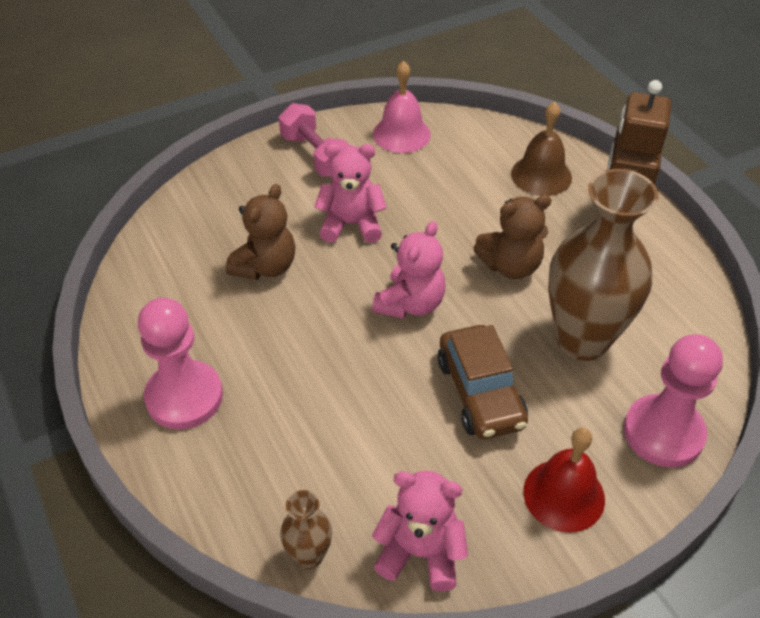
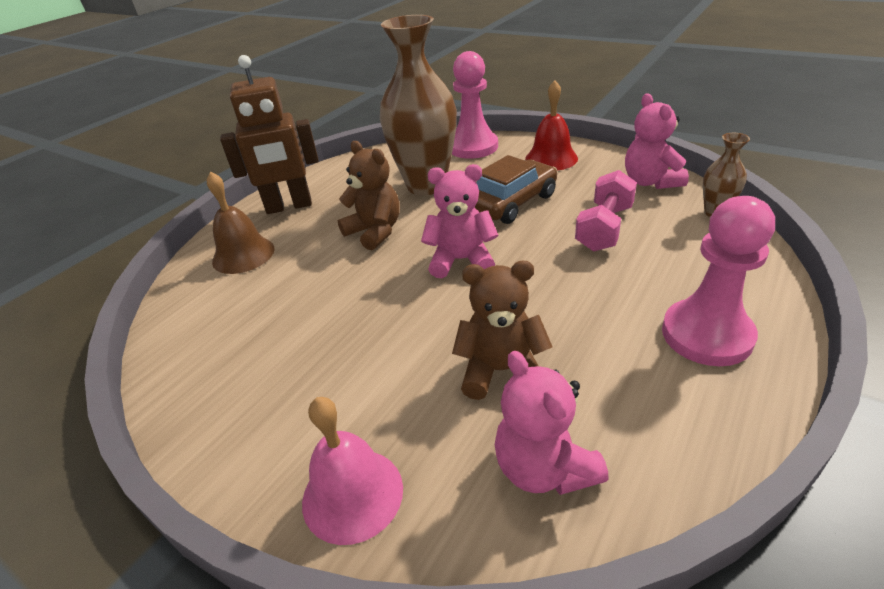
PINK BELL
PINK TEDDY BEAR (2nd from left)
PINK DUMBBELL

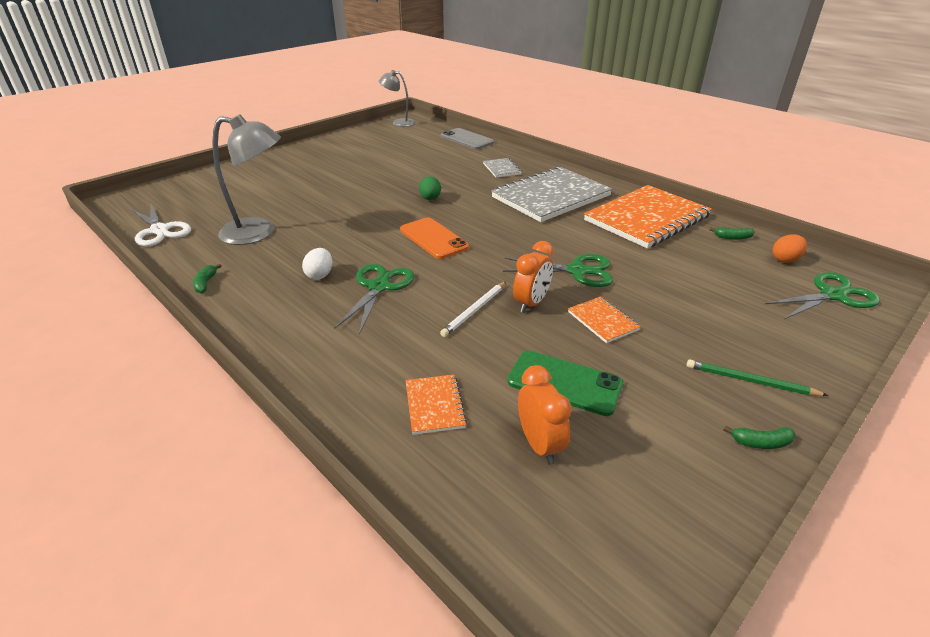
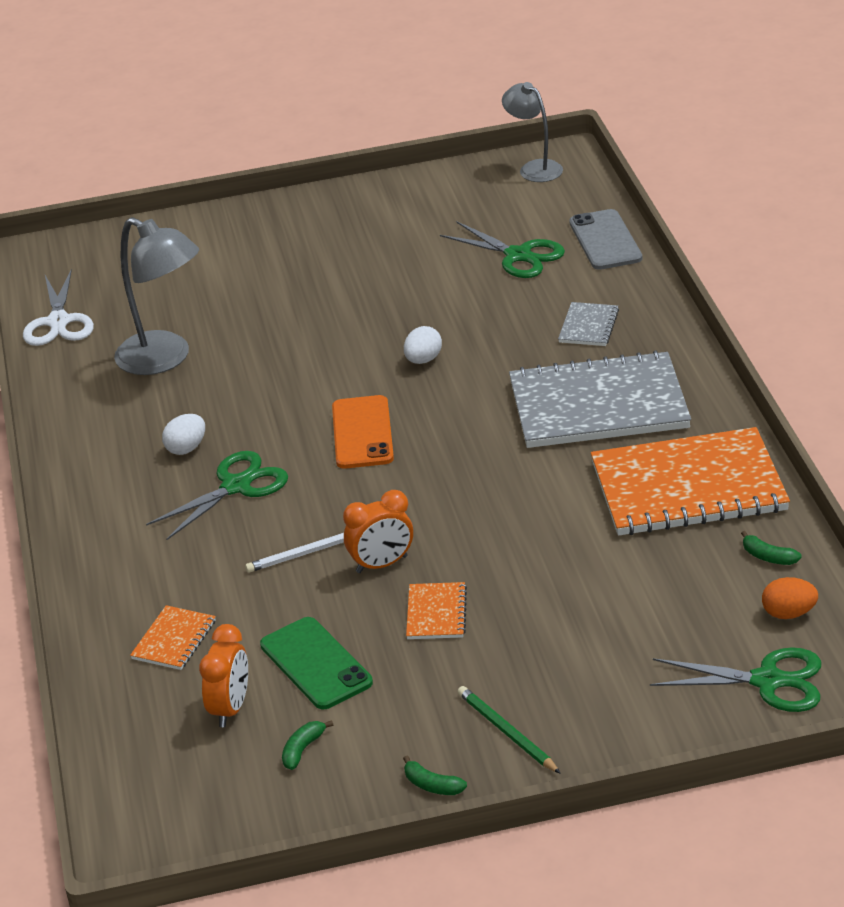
GREEN BANANA (1st from left)
WHITE EGG (2nd from left)
GREEN SCISSORS (2nd from left)

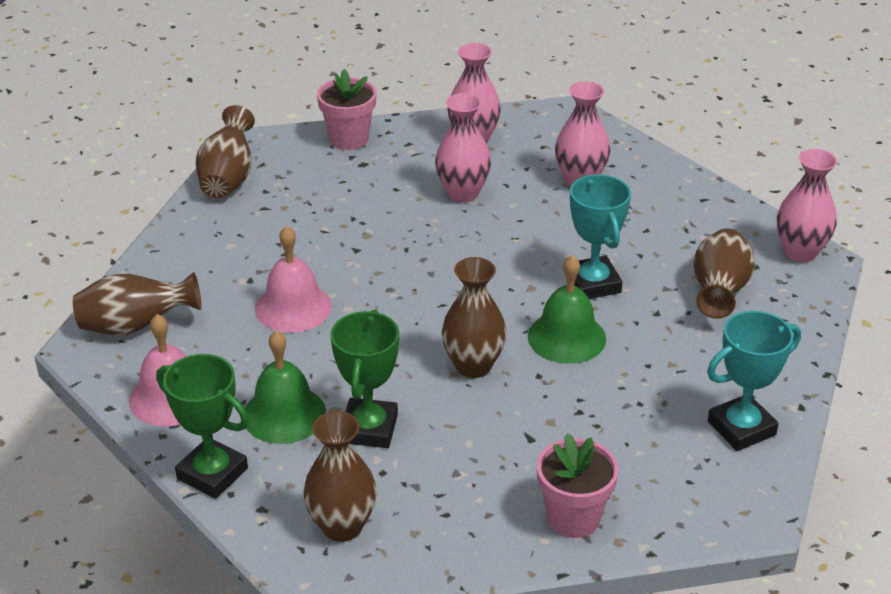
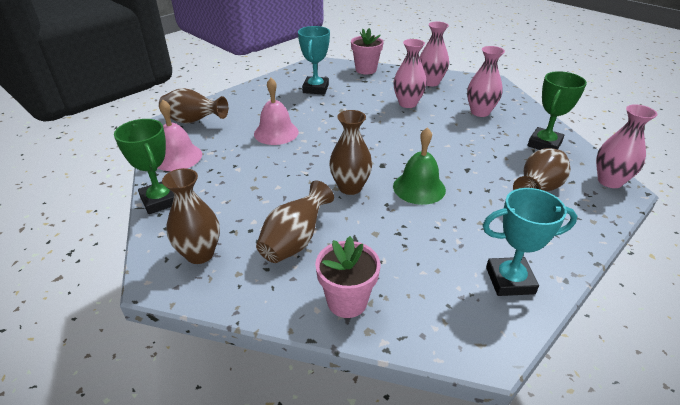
BROWN VASE (3rd from left)
TURQUOISE TROPHY (1st from left)
GREEN TROPHY (2nd from left)
GREEN BELL (1st from left in the first image)

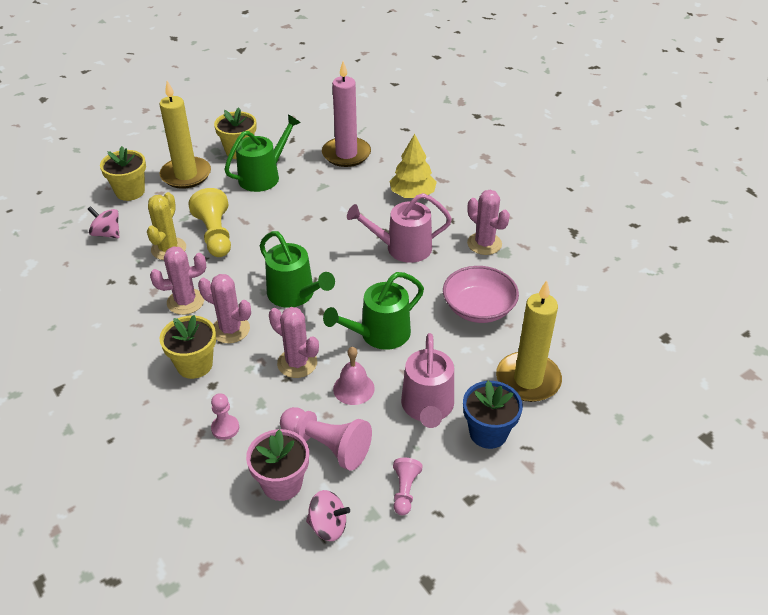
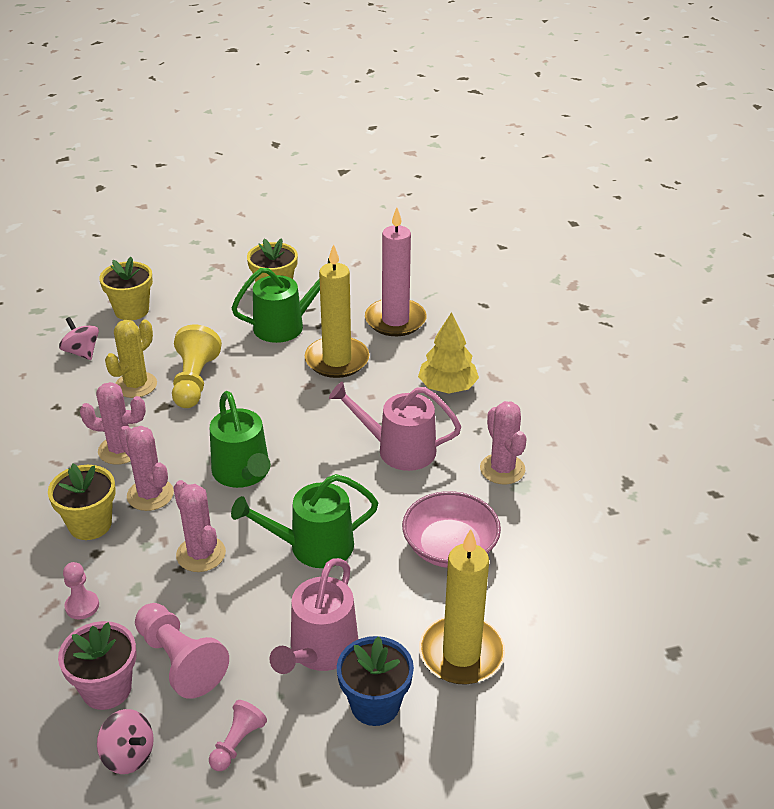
YELLOW CANDLE (1st from left)
PINK BELL

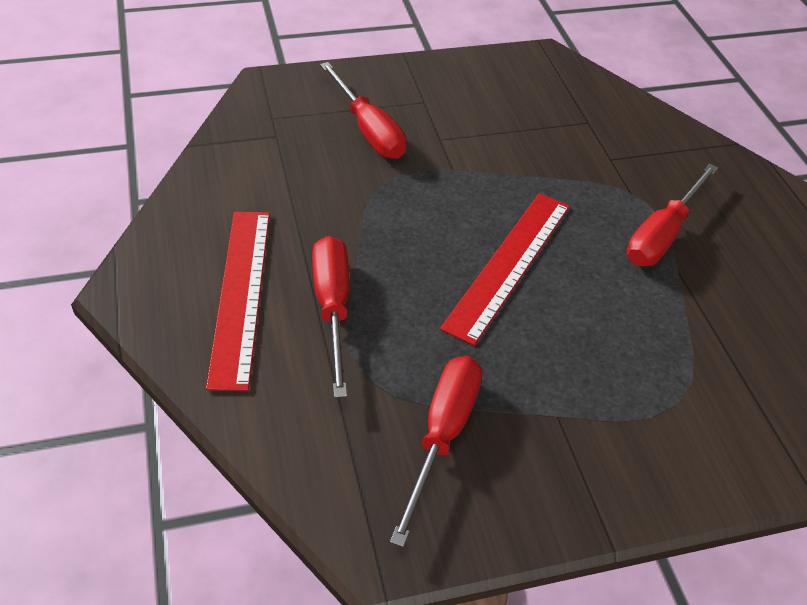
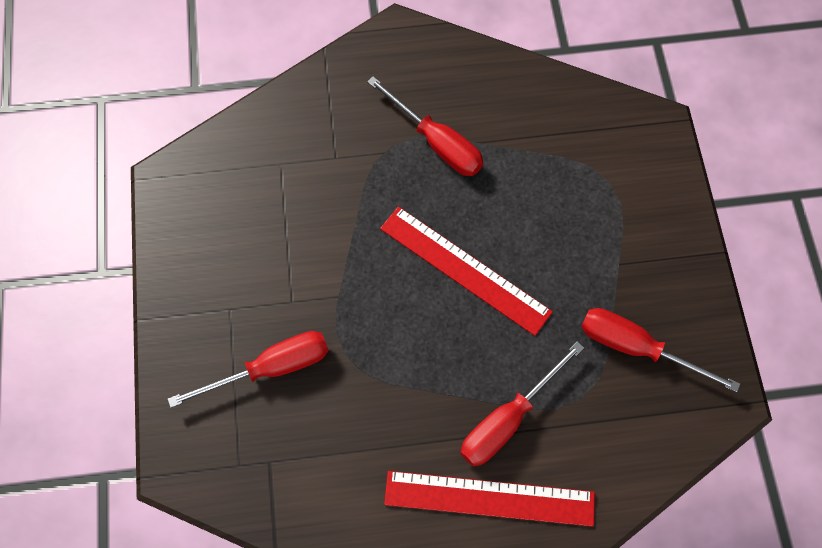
RED SCREWDRIVER (3rd from left)

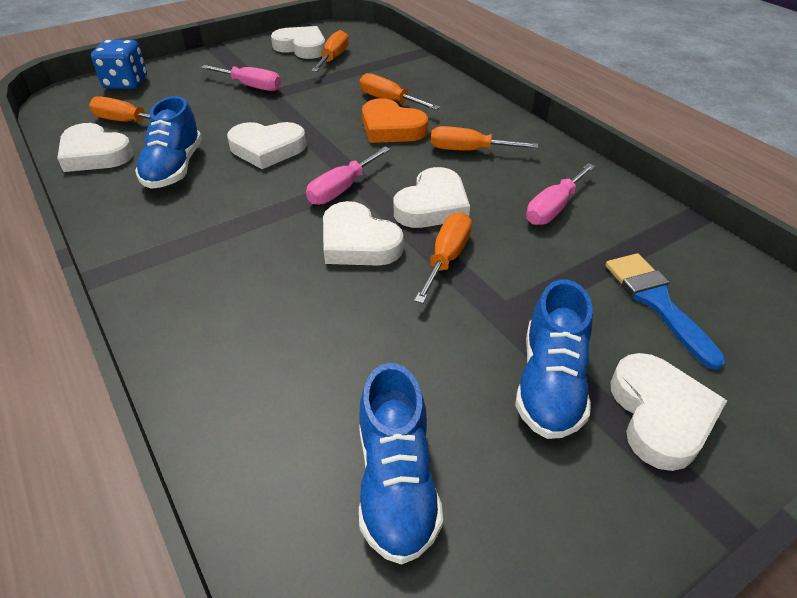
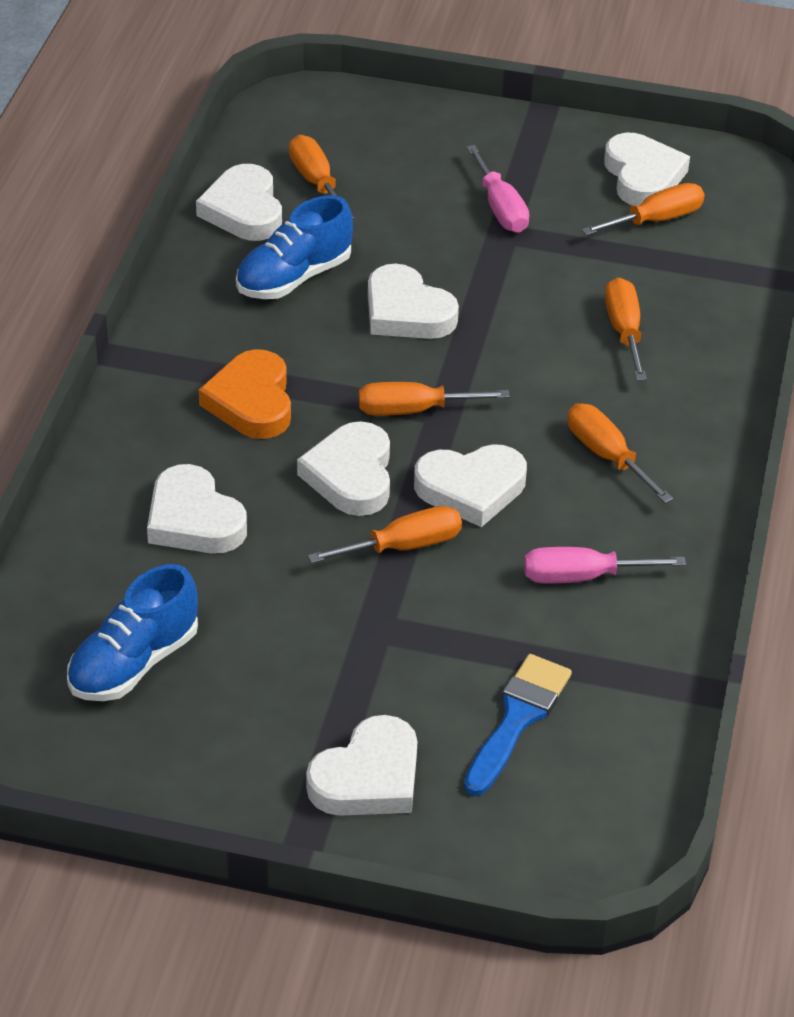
WHITE HEART (1st from left)
ORANGE HEART
ORANGE SCREWDRIVER (3rd from left)
BLUE DICE
BLUE SHOE (3rd from left in the first image)

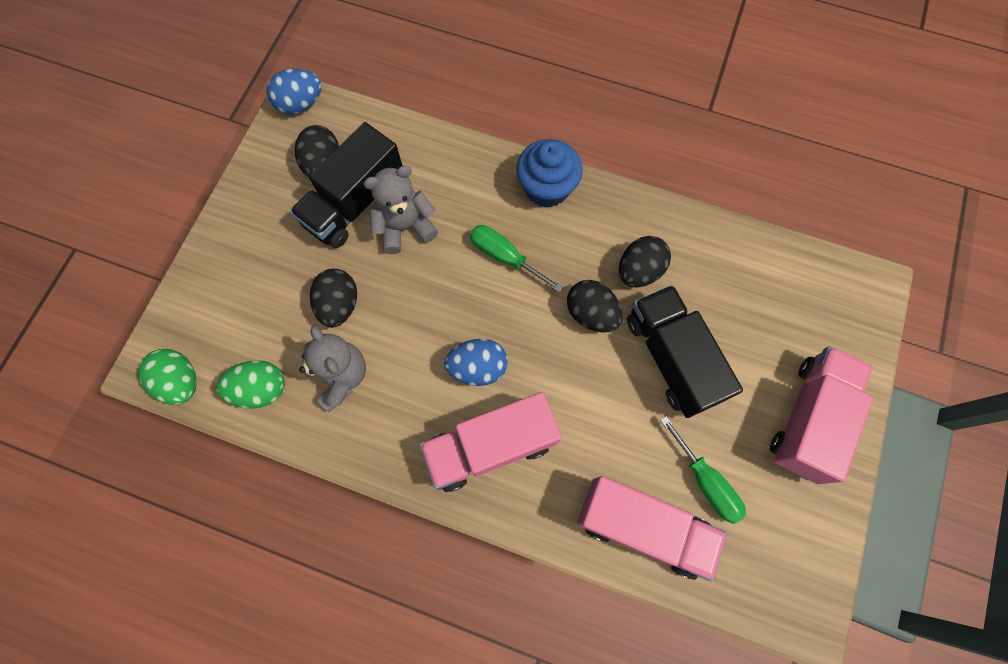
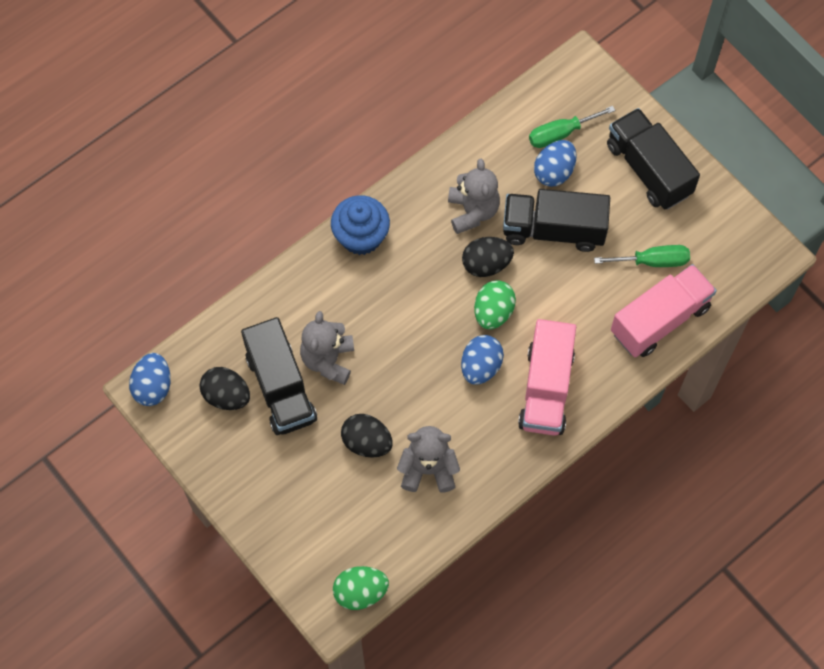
GREY TEDDY BEAR (3rd from left)
GREEN EGG (2nd from left)
GREEN SCREWDRIVER (1st from left)
BLUE EGG (3rd from left)
BLACK TRUCK (3rd from left)

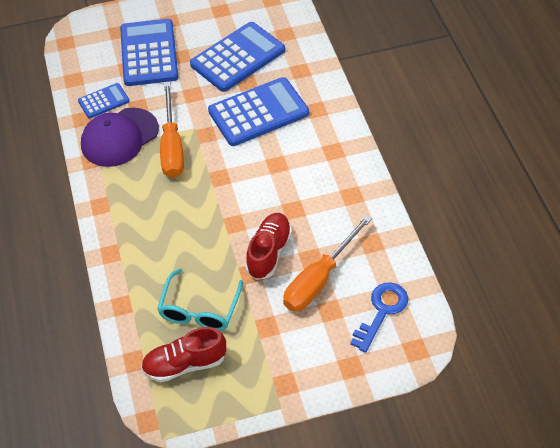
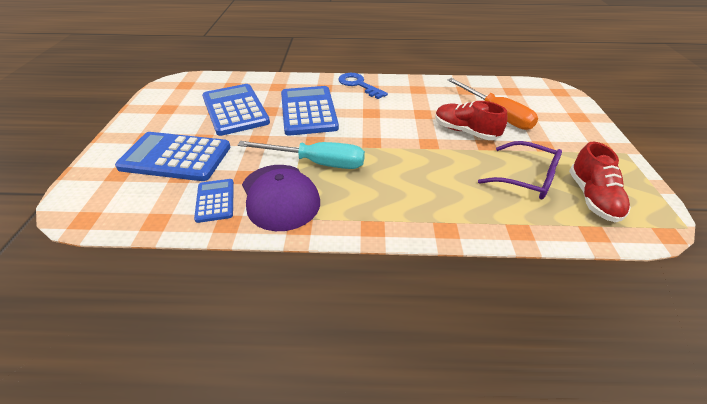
TURQUOISE SCREWDRIVER
BLUE KEY
PURPLE GLASSES

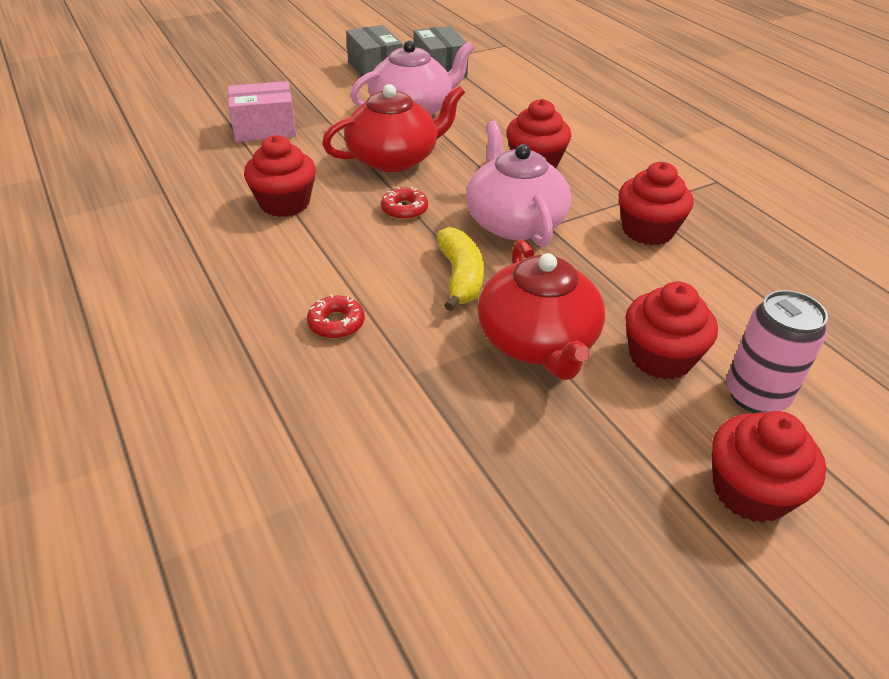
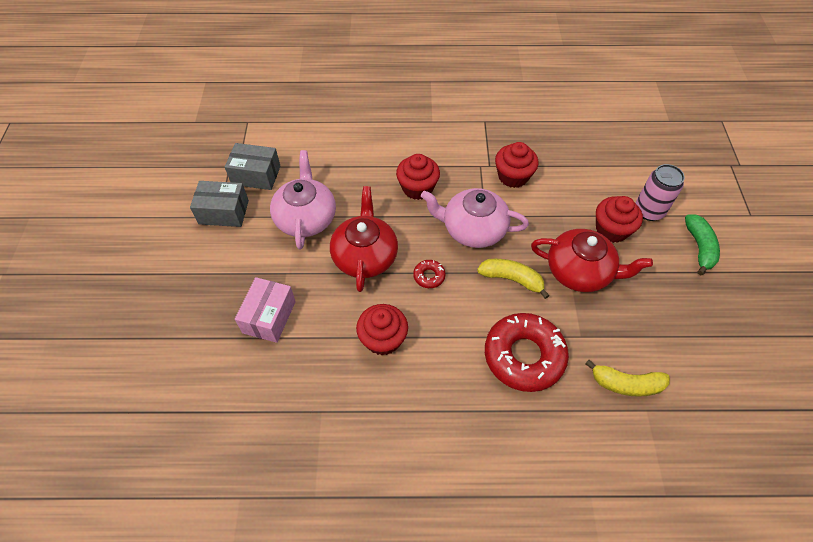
RED DONUT (2nd from left)
YELLOW BANANA (2nd from left)
GREEN BANANA

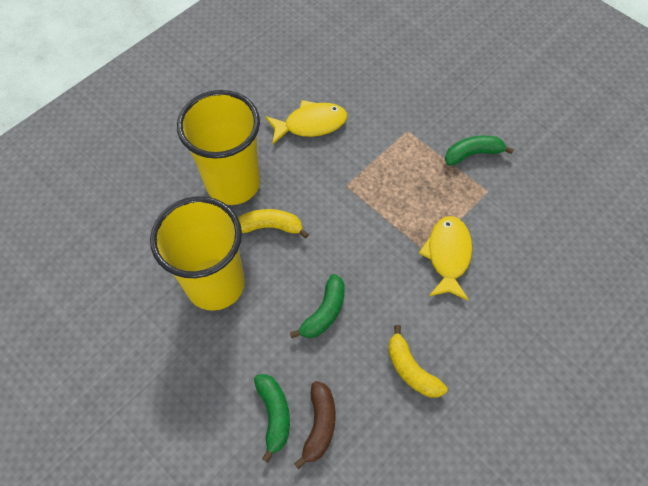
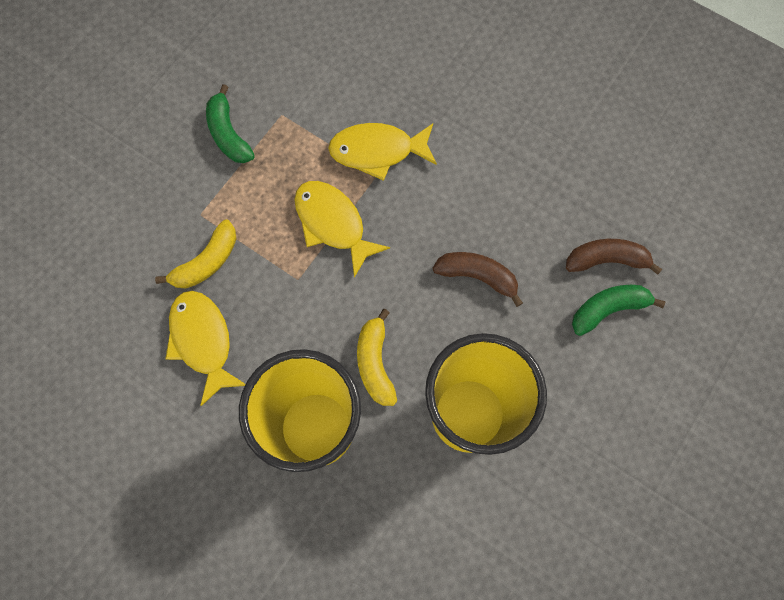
YELLOW BANANA (1st from left)
YELLOW FISH (2nd from left)
BROWN BANANA (1st from left)

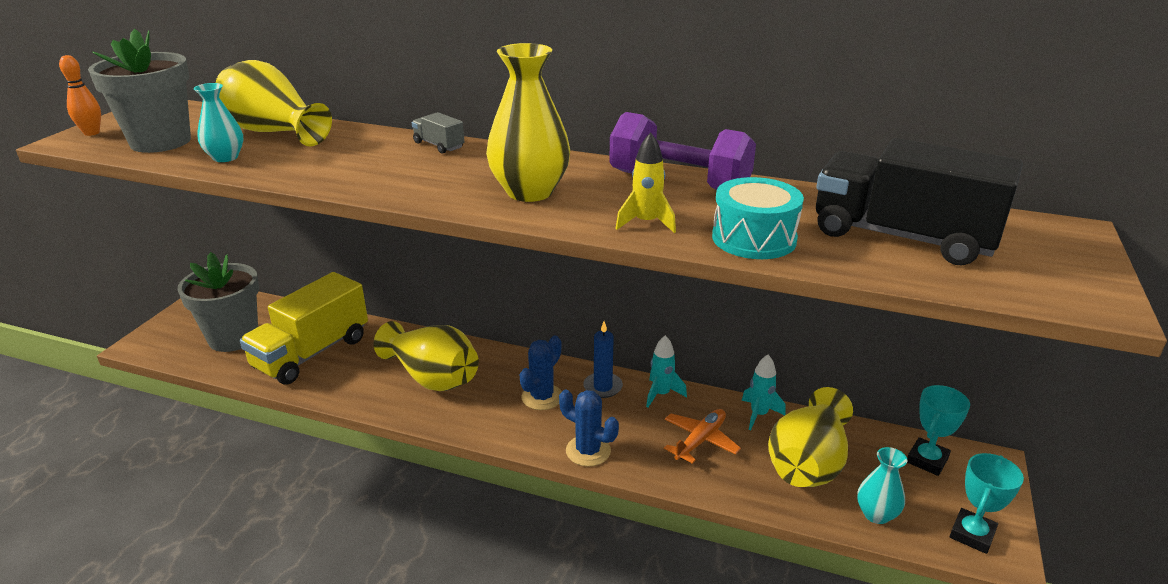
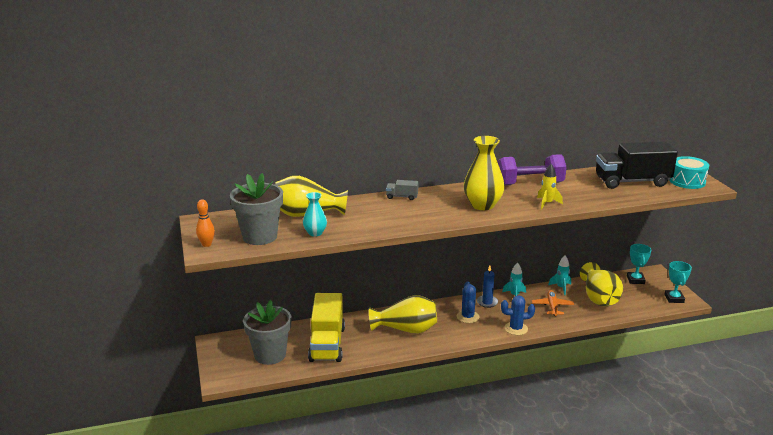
TURQUOISE DRUM
TURQUOISE VASE (2nd from left in the first image)

